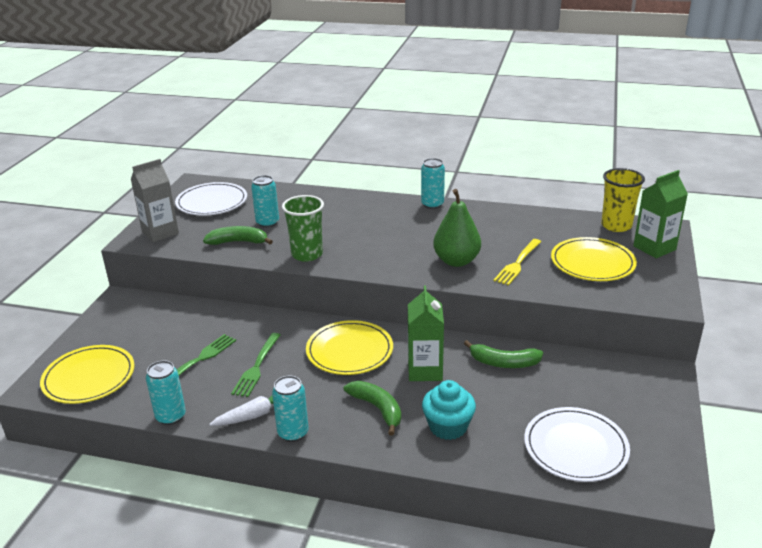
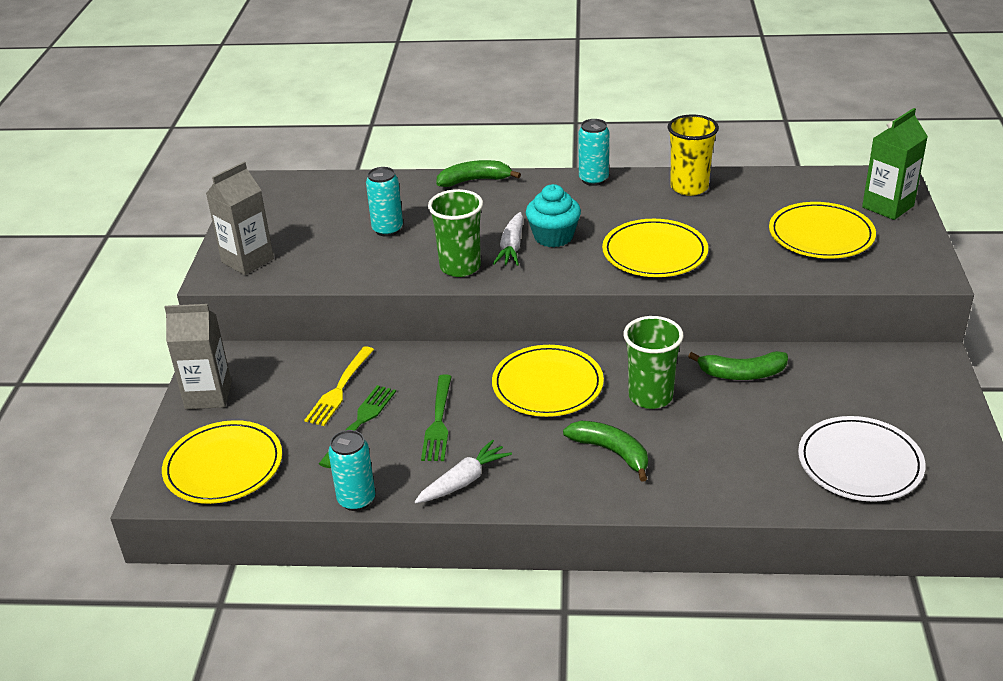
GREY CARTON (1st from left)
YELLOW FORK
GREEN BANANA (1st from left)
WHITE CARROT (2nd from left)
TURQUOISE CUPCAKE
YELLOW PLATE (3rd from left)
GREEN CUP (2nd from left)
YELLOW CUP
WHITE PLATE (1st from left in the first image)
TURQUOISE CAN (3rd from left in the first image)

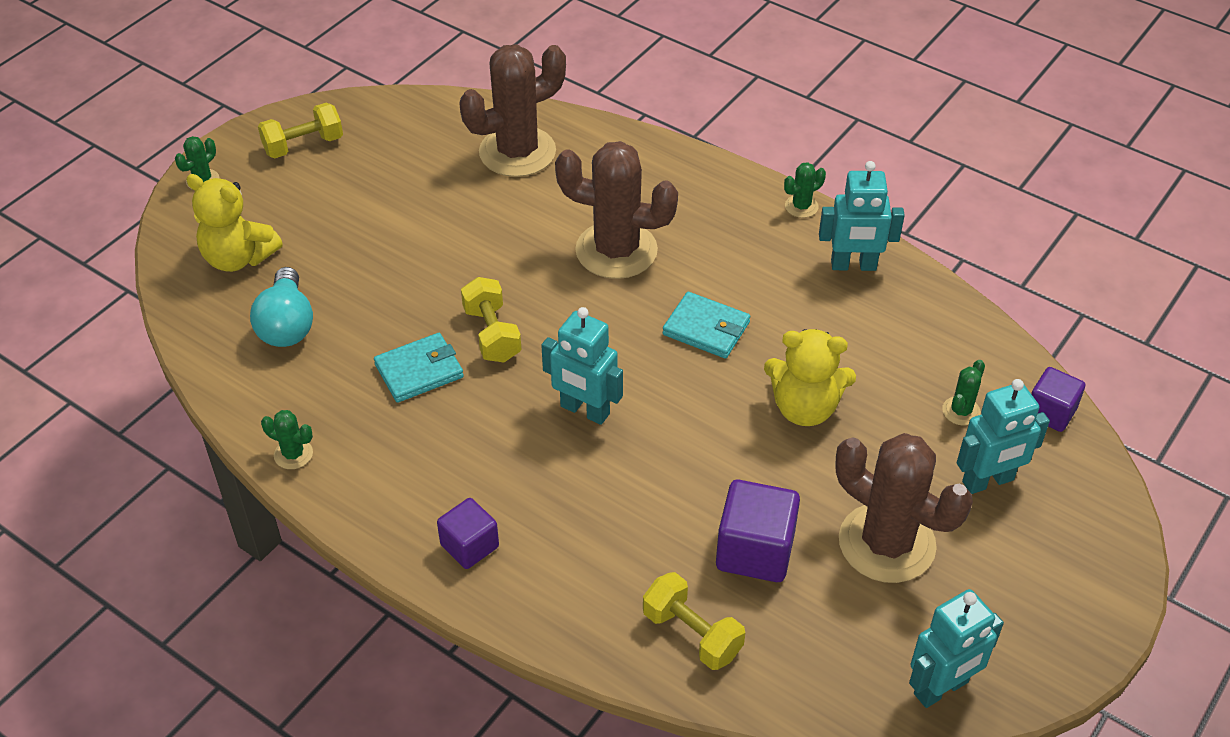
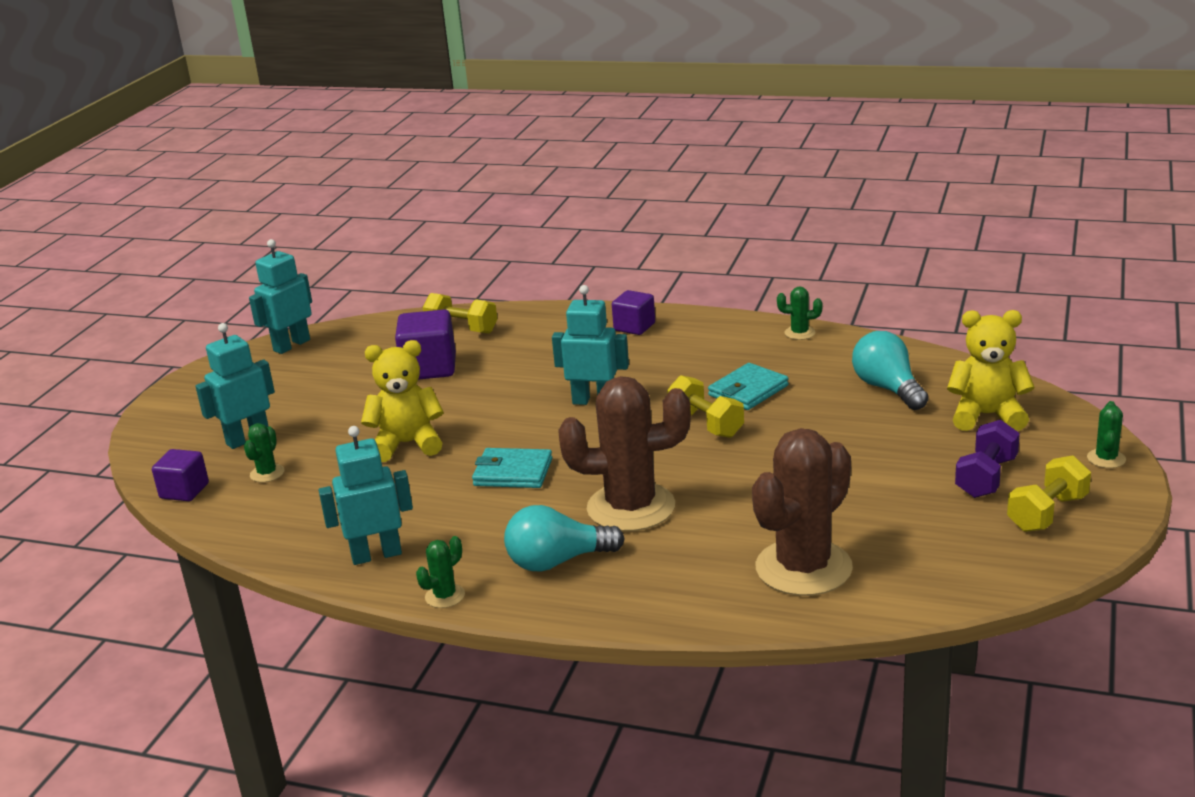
TURQUOISE LIGHT BULB (1st from left)
PURPLE DUMBBELL
BROWN CACTUS (3rd from left in the first image)

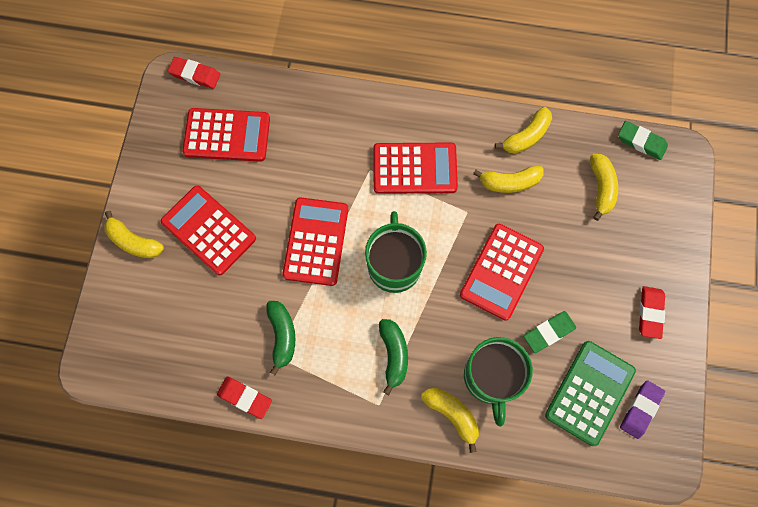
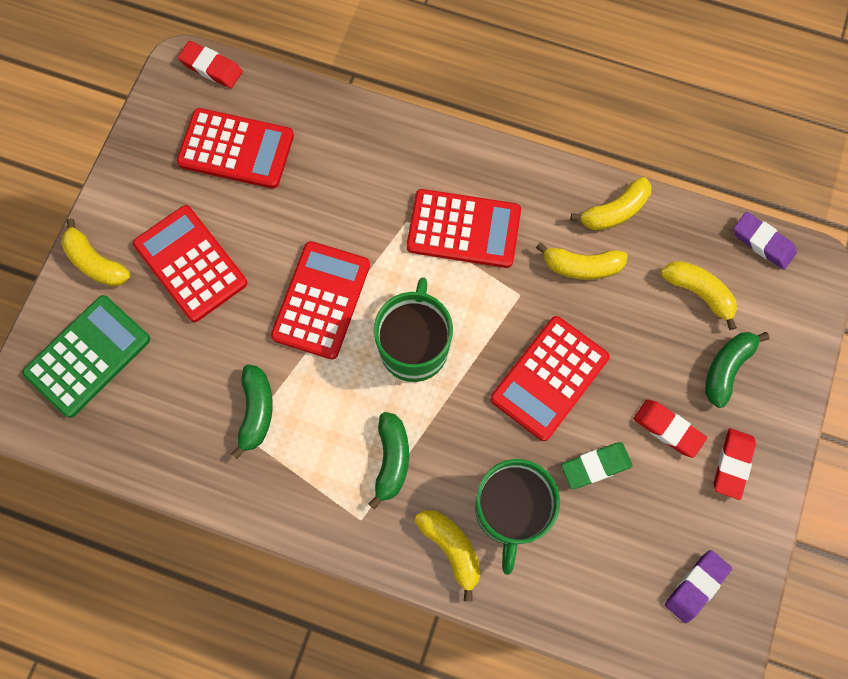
GREEN CALCULATOR
RED ERASER (2nd from left)
YELLOW BANANA (5th from left)
GREEN BANANA (3rd from left)
PURPLE ERASER (2nd from left)

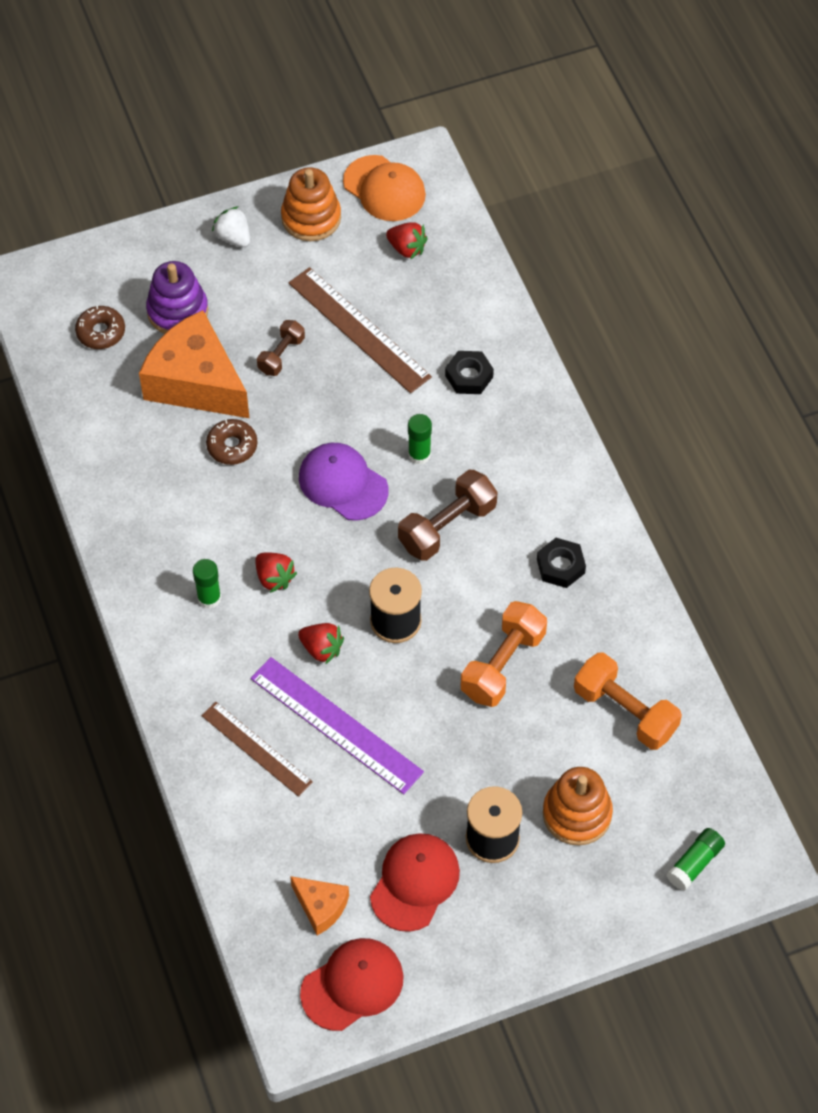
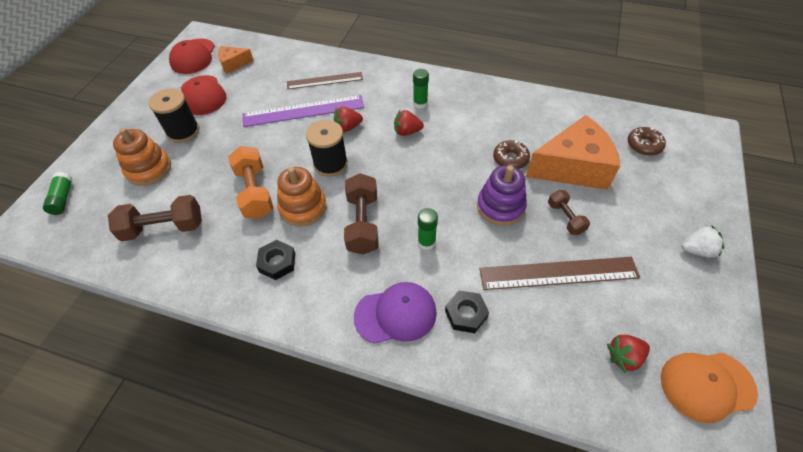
BROWN DUMBBELL (1st from left)
ORANGE STACKING TOY (2nd from left)
PURPLE CAP
PURPLE STACKING TOY

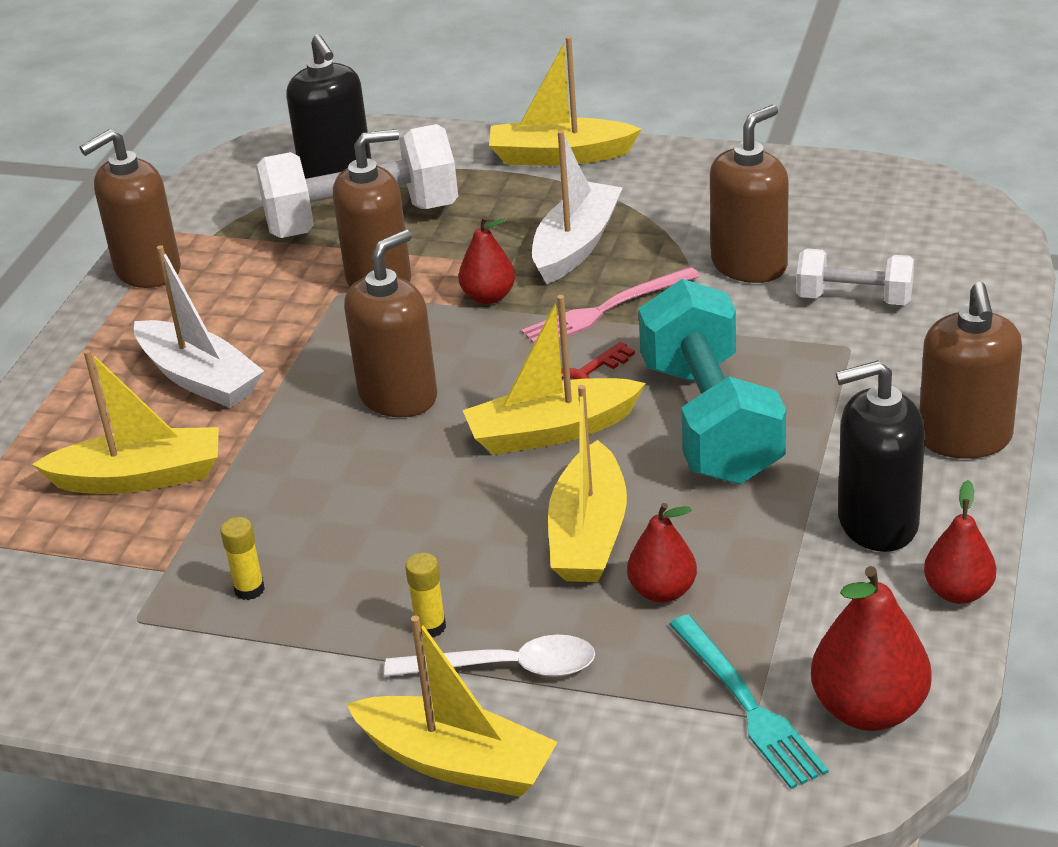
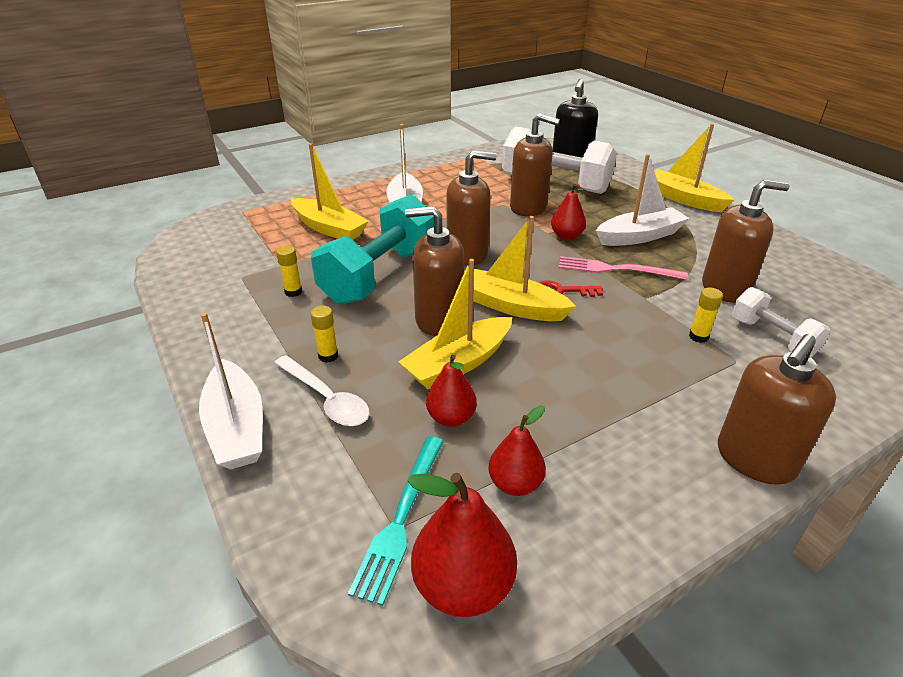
WHITE BOAT (1st from left)
TURQUOISE DUMBBELL
BROWN SOAP DISPENSER (1st from left)
RED PEAR (3rd from left)
YELLOW GLUE STICK (3rd from left)
BLACK SOAP DISPENSER (2nd from left in the first image)

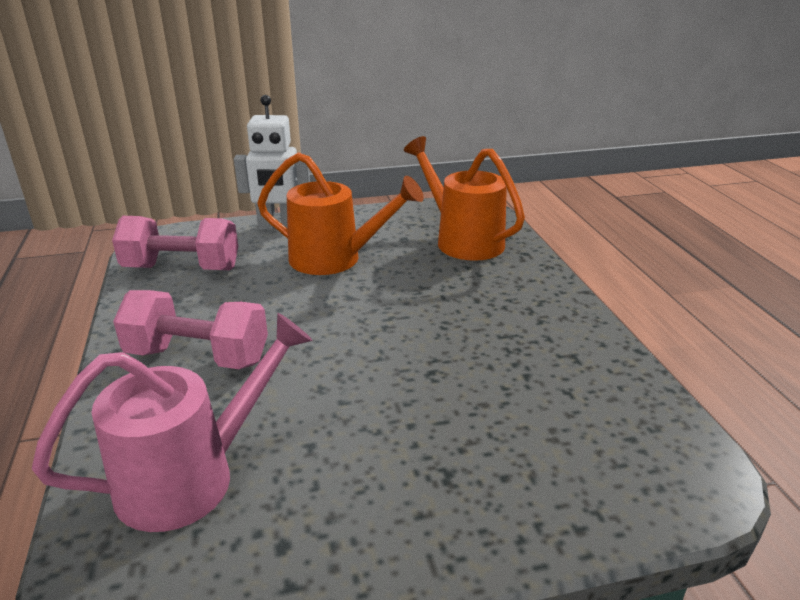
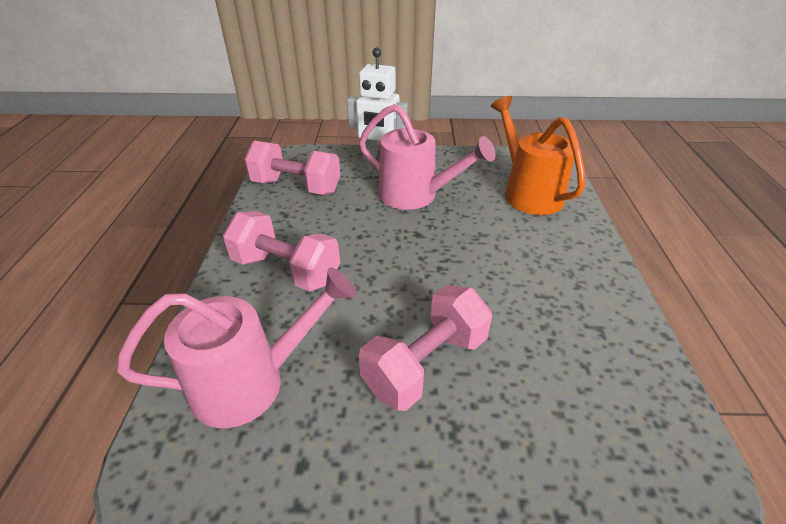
PINK WATERING CAN (2nd from left)
PINK DUMBBELL (3rd from left)

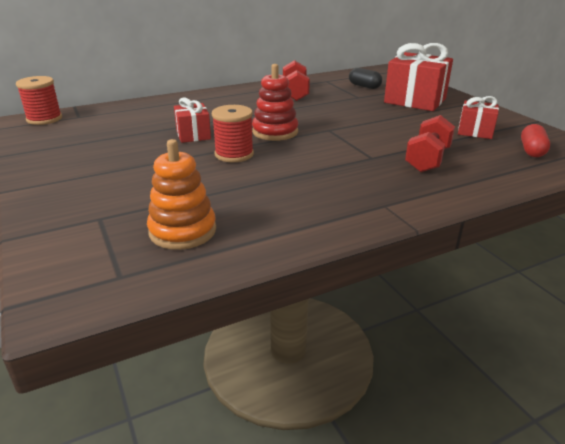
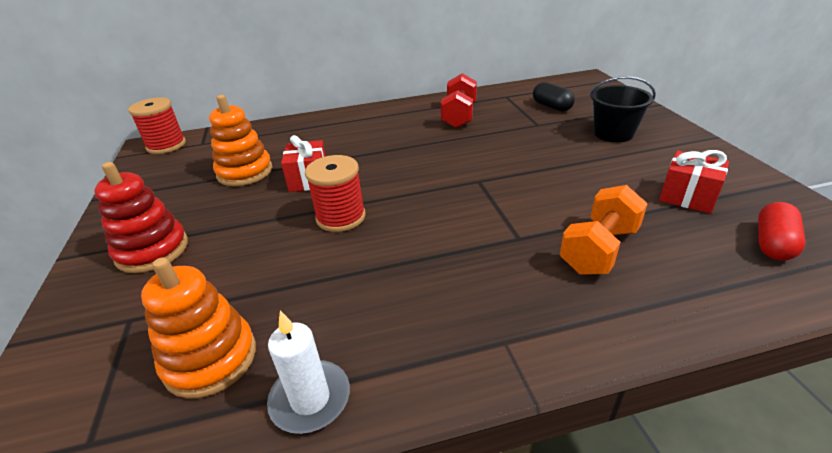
RED STACKING TOY
ORANGE STACKING TOY (2nd from left)
WHITE CANDLE
ORANGE DUMBBELL
BLACK BUCKET

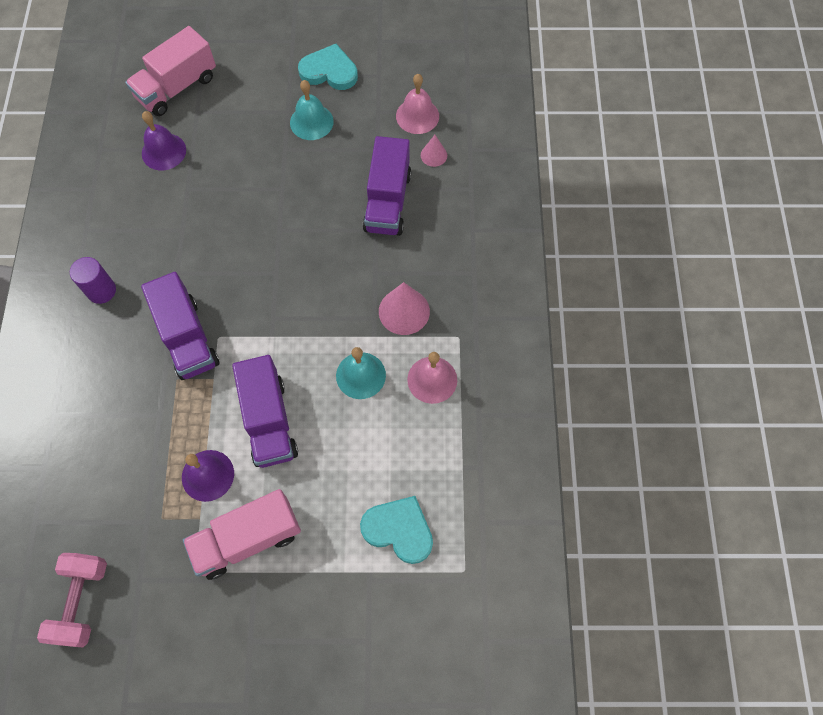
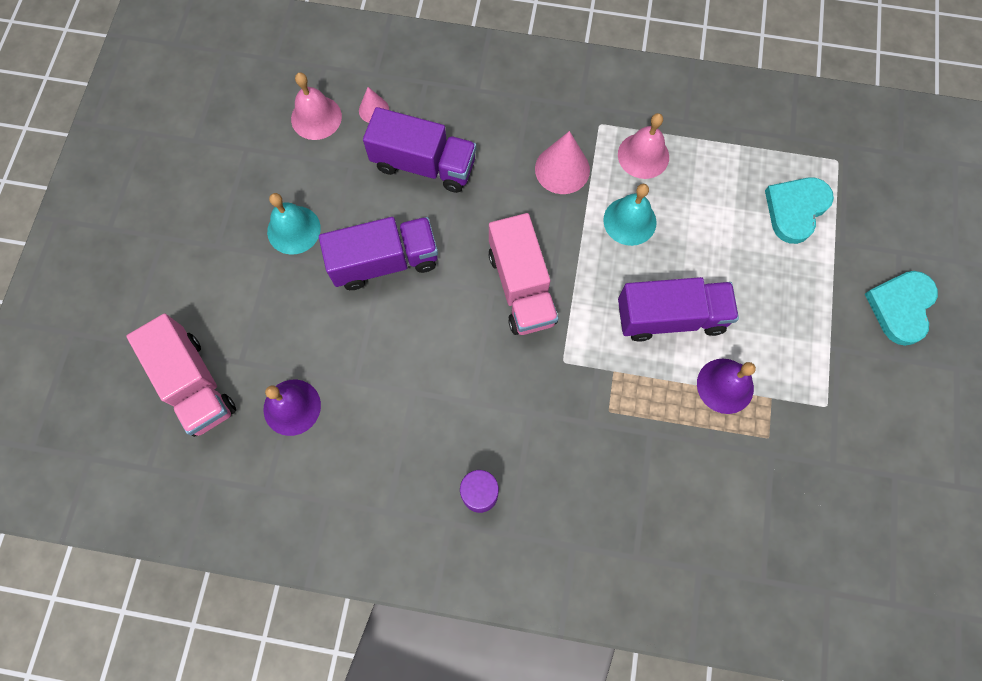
PURPLE TRUCK (1st from left)
PINK TRUCK (2nd from left)
TURQUOISE HEART (2nd from left)
PINK DUMBBELL

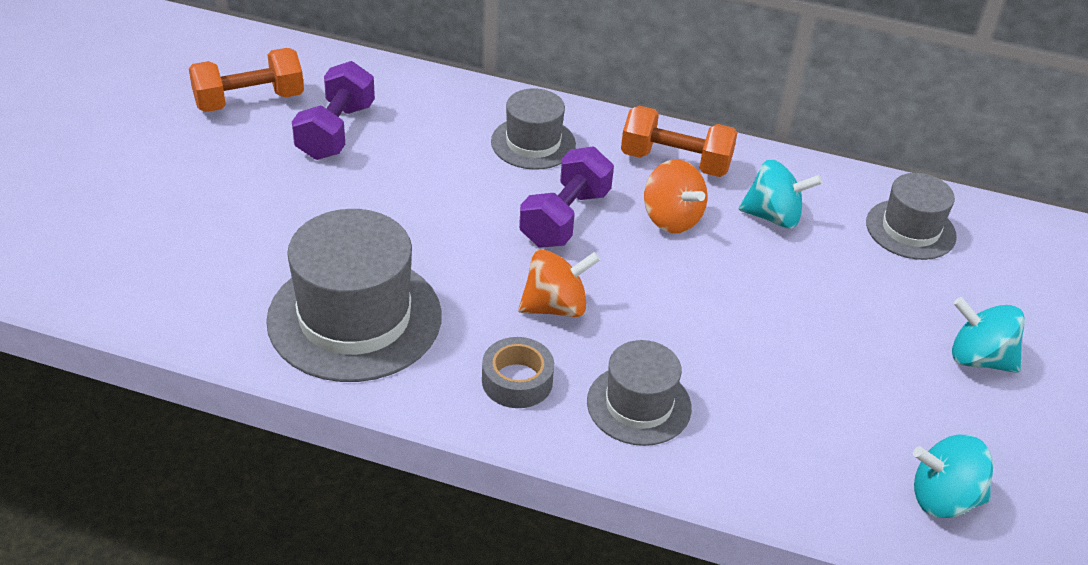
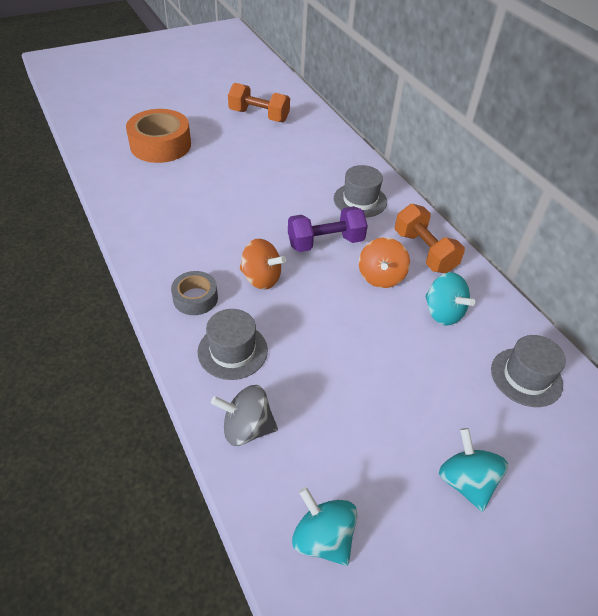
ORANGE TAPE
GREY SPINNING TOP
GREY HAT (1st from left in the first image)
PURPLE DUMBBELL (1st from left in the first image)

